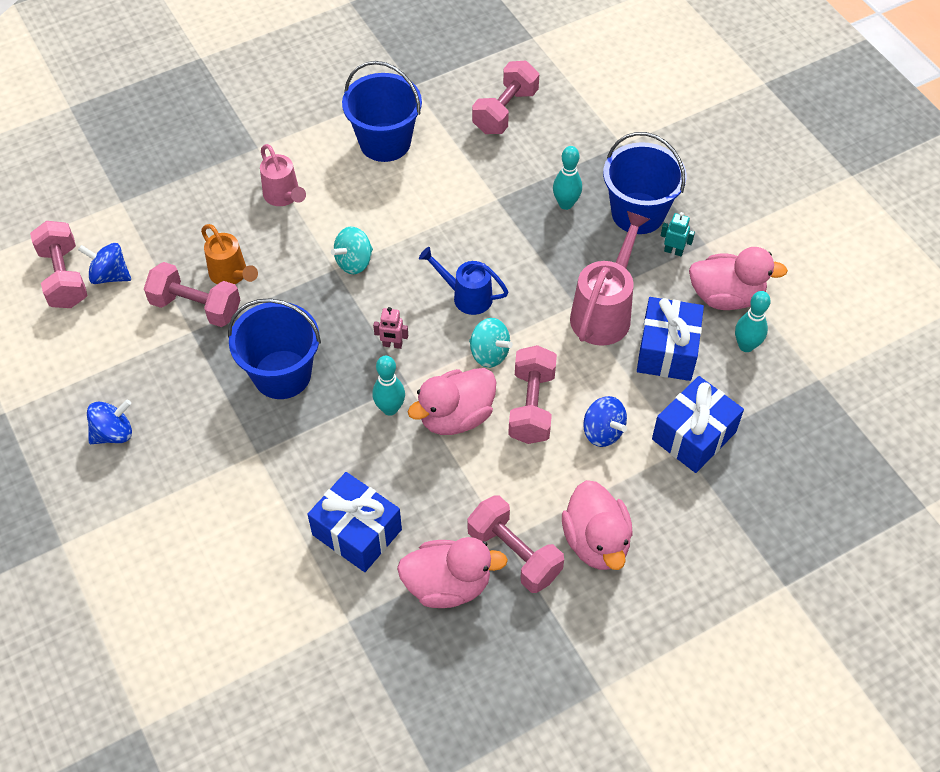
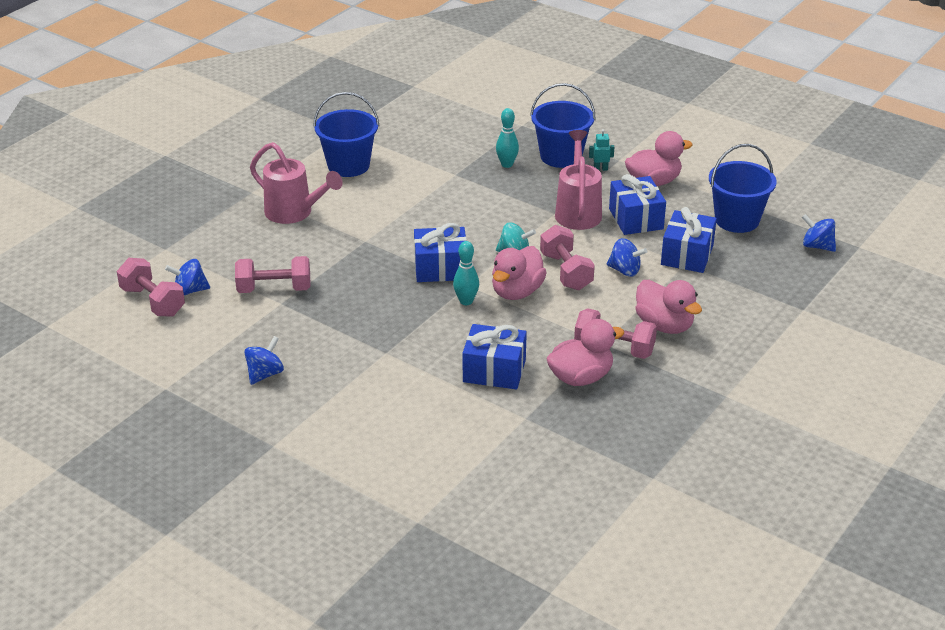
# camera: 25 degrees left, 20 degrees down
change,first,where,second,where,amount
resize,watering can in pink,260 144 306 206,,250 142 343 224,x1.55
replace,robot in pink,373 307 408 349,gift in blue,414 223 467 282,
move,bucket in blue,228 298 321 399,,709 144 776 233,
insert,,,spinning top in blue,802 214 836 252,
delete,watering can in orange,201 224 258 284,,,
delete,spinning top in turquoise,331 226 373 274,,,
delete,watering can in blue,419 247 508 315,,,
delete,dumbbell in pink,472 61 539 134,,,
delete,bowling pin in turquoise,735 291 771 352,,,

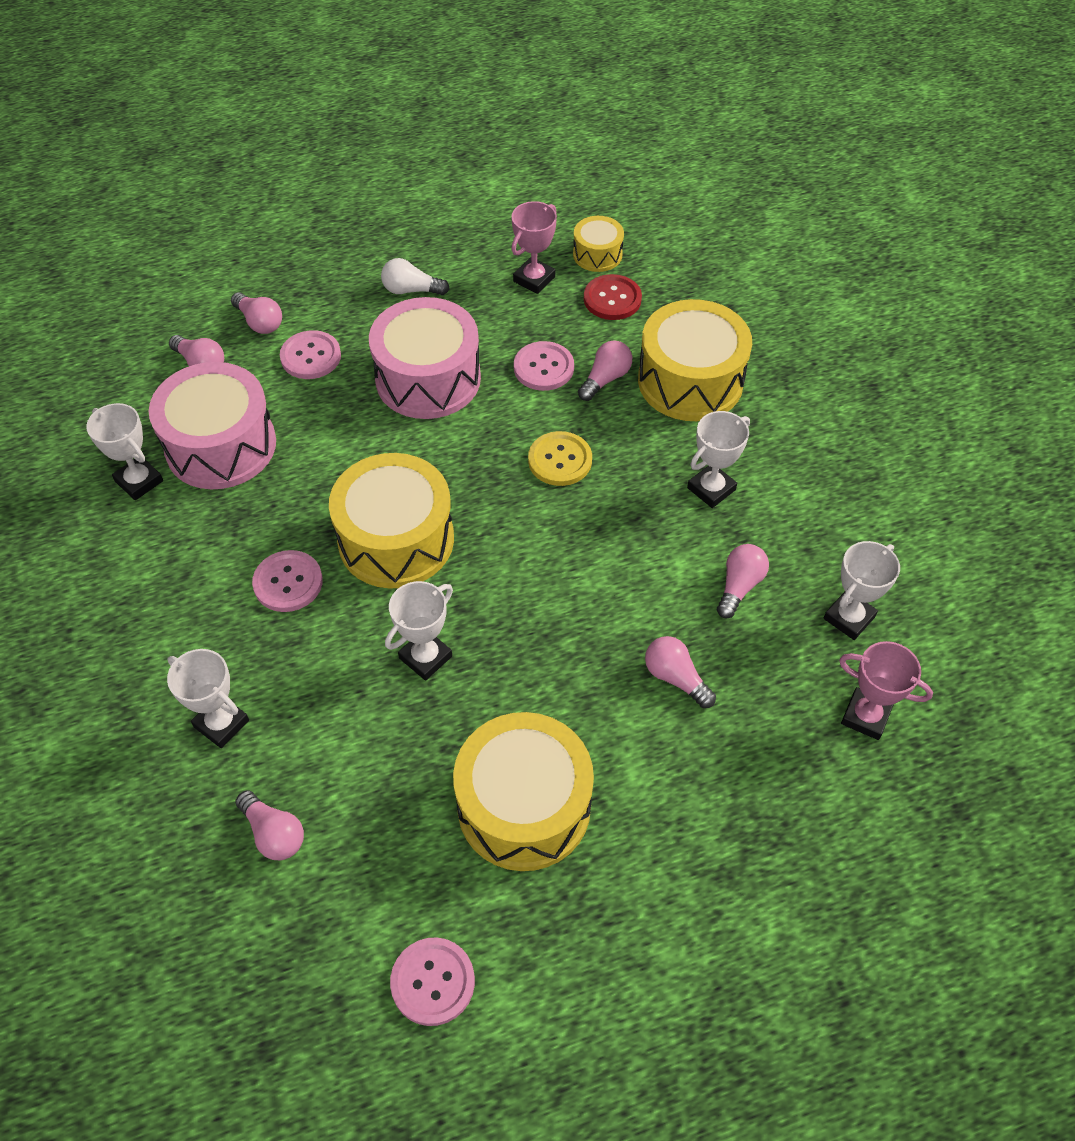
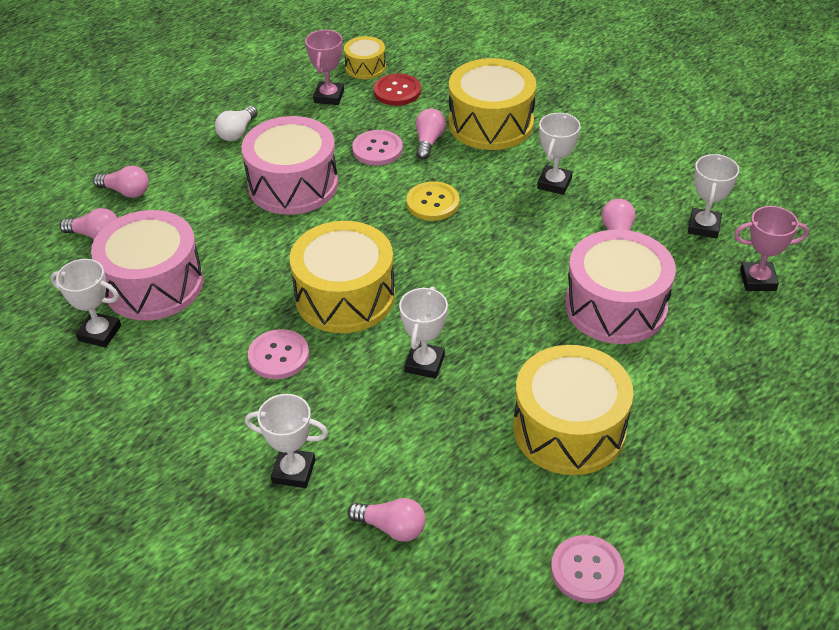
# camera: 25 degrees left, 10 degrees down
change,first,where,second,where,amount
rotate,light bulb in white,381 258 450 295,,215 106 258 141,45 degrees counterclockwise
replace,light bulb in pink,645 636 716 708,drum in pink,565 229 676 344,
delete,button in pink,280 330 341 379,,,

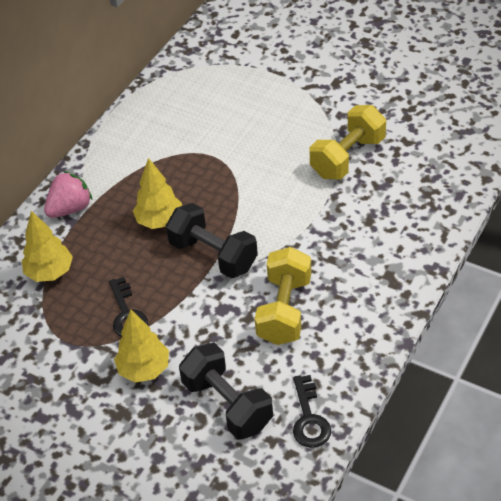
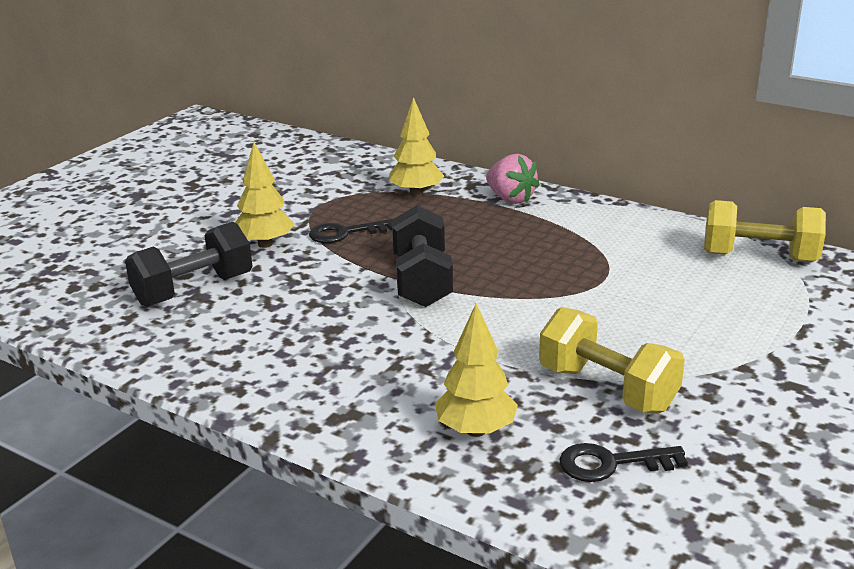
# camera: 90 degrees right, 20 degrees down
change,first,where,second,where,amount
rotate,dumbbell in black,166 203 258 278,,392 205 453 307,45 degrees counterclockwise
move,tree in yellow,133 158 182 229,,435 304 518 437,
move,key in black,293 375 331 448,,559 443 688 482,
move,dumbbell in yellow,255 247 311 345,,704 200 826 262,

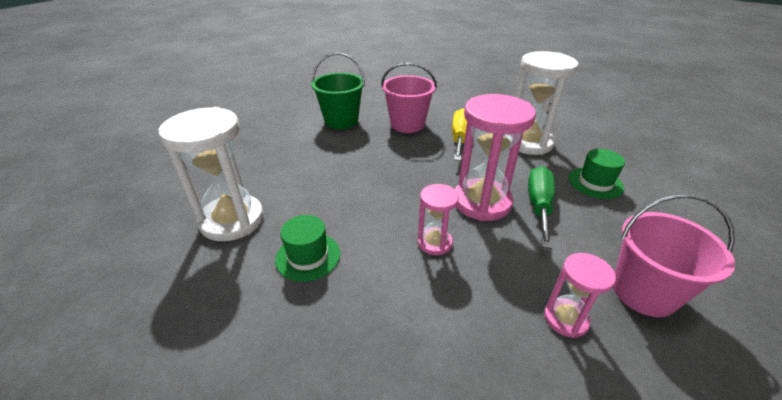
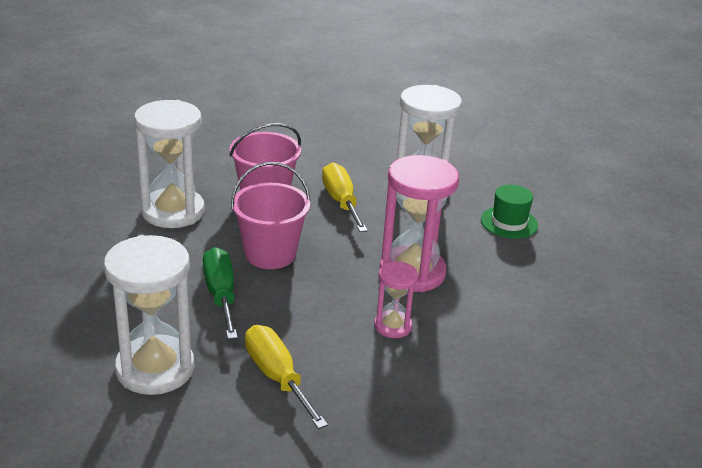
# camera: 30 degrees left, 5 degrees down
change,first,where,second,where,amount
replace,bucket in green,311 53 365 129,hourglass in white,134 100 205 228,
move,screwdriver in green,528 166 555 249,,203 247 238 339,
move,bucket in pink,613 194 735 317,,231 162 311 269,
replace,hat in green,275 215 340 282,screwdriver in yellow,245 325 328 429,
delete,hourglass in pink,544 253 616 338,,,

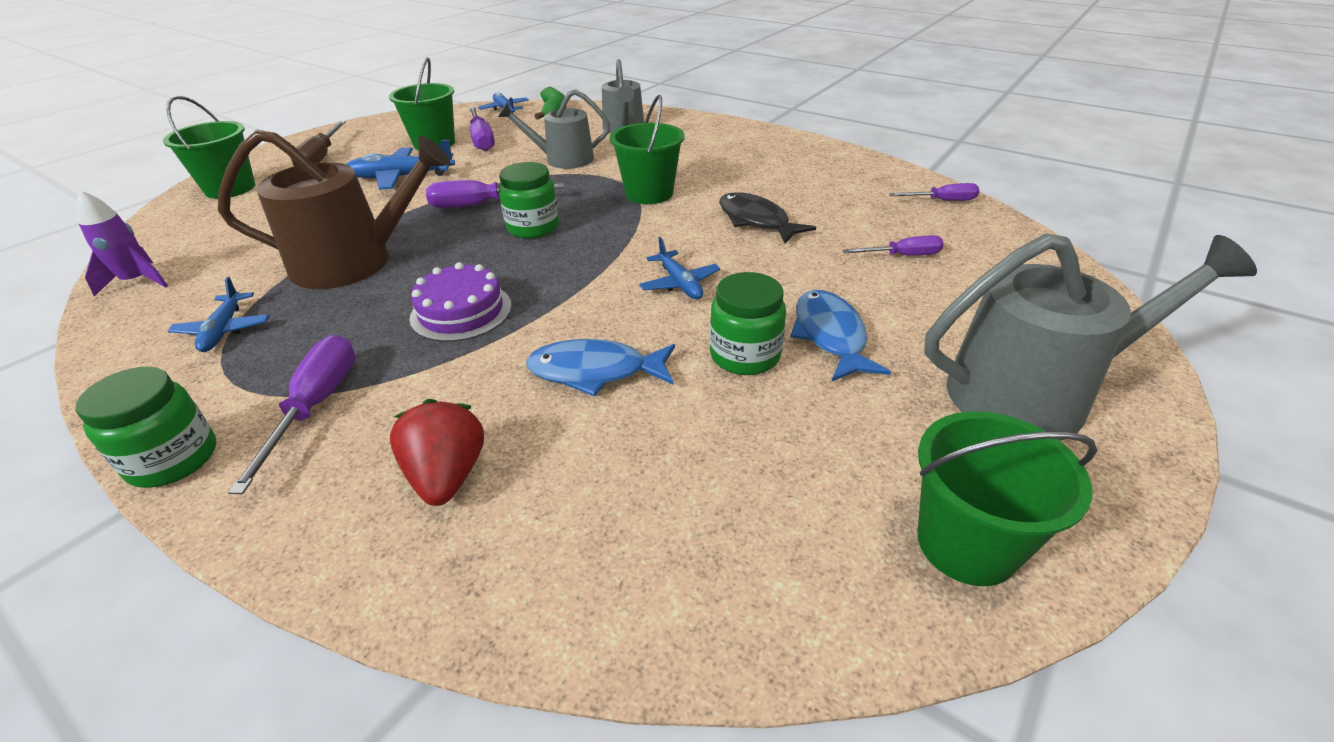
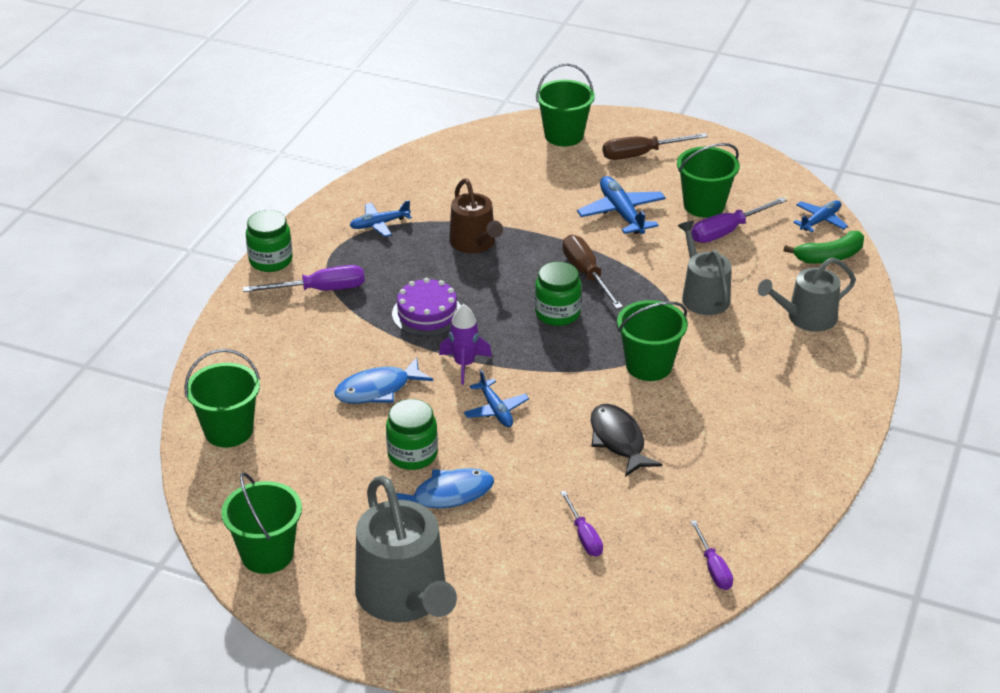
# camera: 75 degrees right, 0 degrees up
change,first,where,second,where,amount
insert,,,bucket in green,184 349 260 448,
rotate,fish in blue,526 339 675 396,,334 357 433 404,105 degrees counterclockwise
move,rocket in purple,76 191 168 296,,439 304 492 385,
resize,watering can in brown,218 130 450 289,,449 179 503 253,x0.64
rotate,plane in blue,639 237 721 299,,464 370 529 427,75 degrees counterclockwise
recolor,screwdriver in purple,426 180 564 208,screwdriver in brown,562 235 623 309,
rotate,fish in black,719 192 816 243,,591 404 662 477,60 degrees counterclockwise
delete,strawberry in red,390 399 484 506,,,

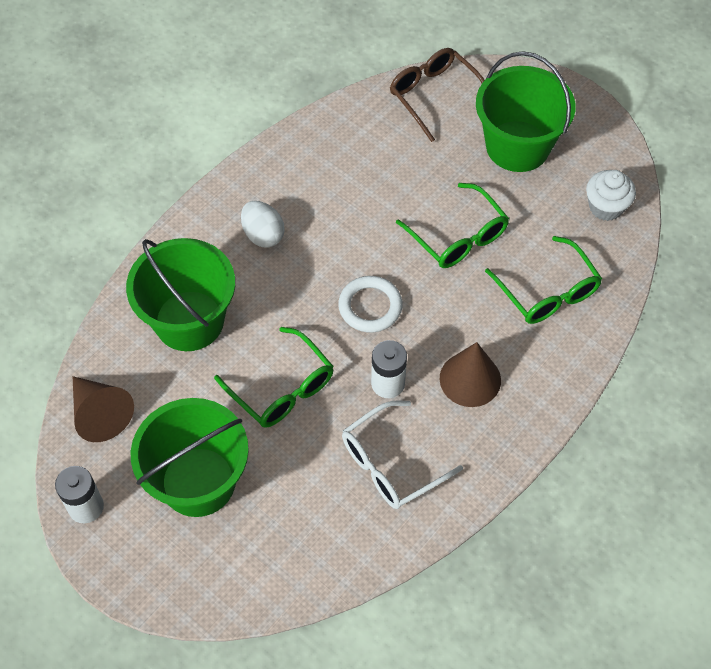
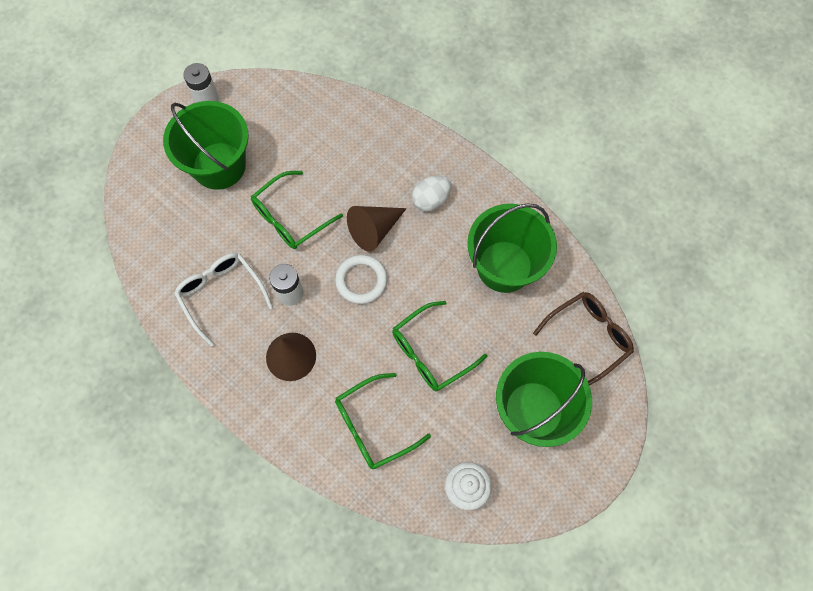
# camera: 90 degrees right, 10 degrees up
change,first,where,second,where,amount
move,cone in brown,73 376 134 442,,347 206 407 252,
move,bucket in green,126 238 235 351,,467 203 557 293,

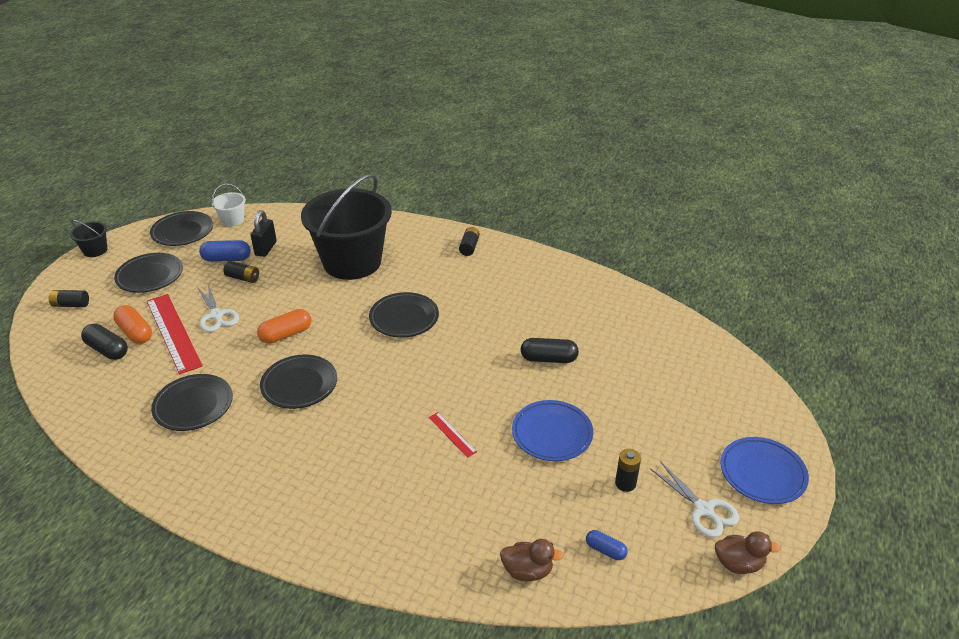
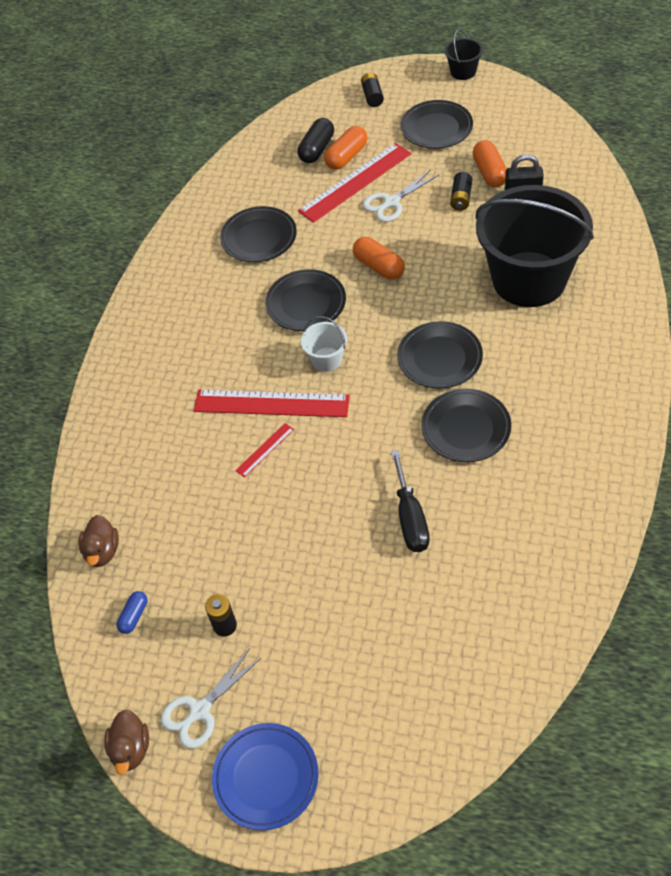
# camera: 85 degrees right, 15 degrees up
change,first,where,second,where,amount
insert,,,ruler in red,194 390 350 417,
move,bucket in white,212 184 246 226,,301 316 347 372,
replace,capsule in black,521 338 579 363,screwdriver in black,391 450 430 552,
move,plate in black,150 211 213 246,,421 389 511 462,
recolor,capsule in blue,199 240 251 262,capsule in orange,473 140 507 187,
delete,battery in black,459 227 480 256,,,
delete,plate in blue,512 400 593 461,,,

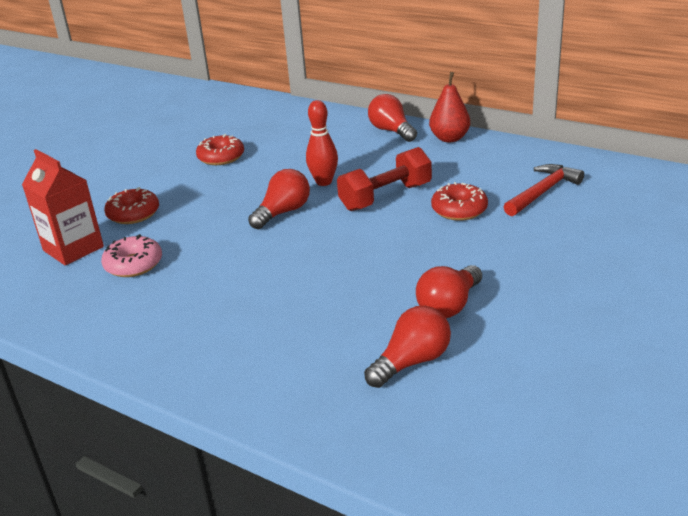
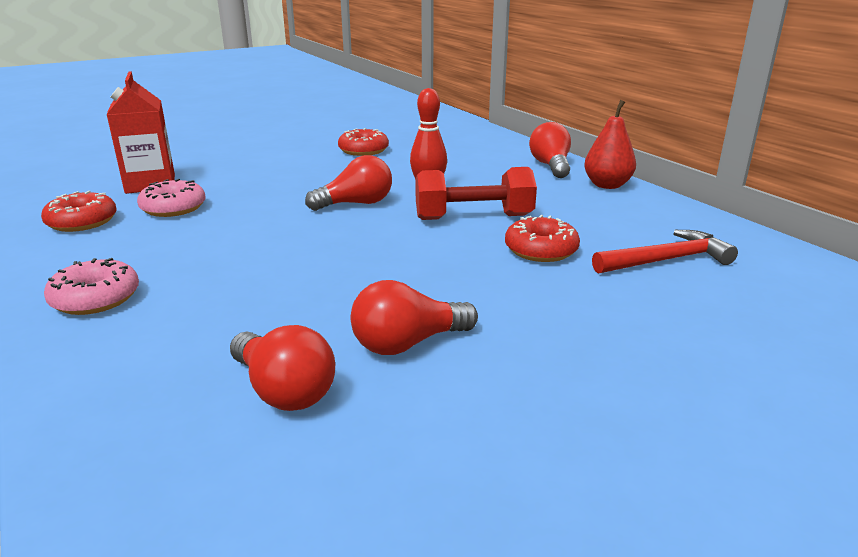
# camera: 25 degrees right, 5 degrees down
change,first,where,second,where,amount
move,donut in red,104 187 159 224,,41 191 116 232,
insert,,,donut in pink,44 258 139 315,
rotate,light bulb in red,364 306 451 388,,230 325 335 411,60 degrees clockwise

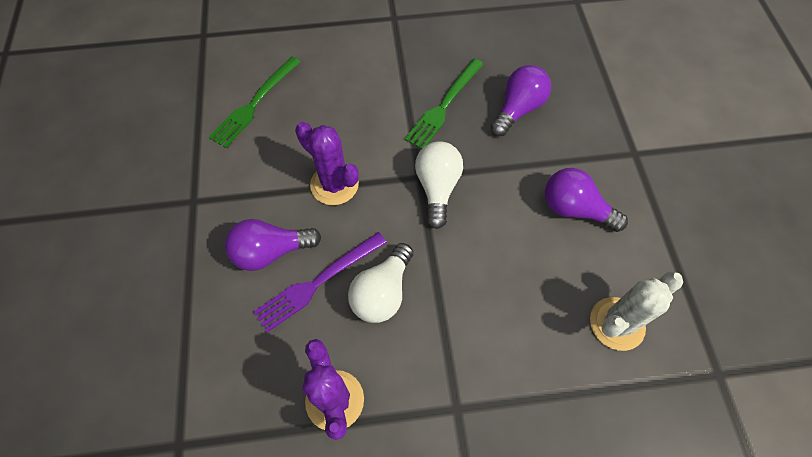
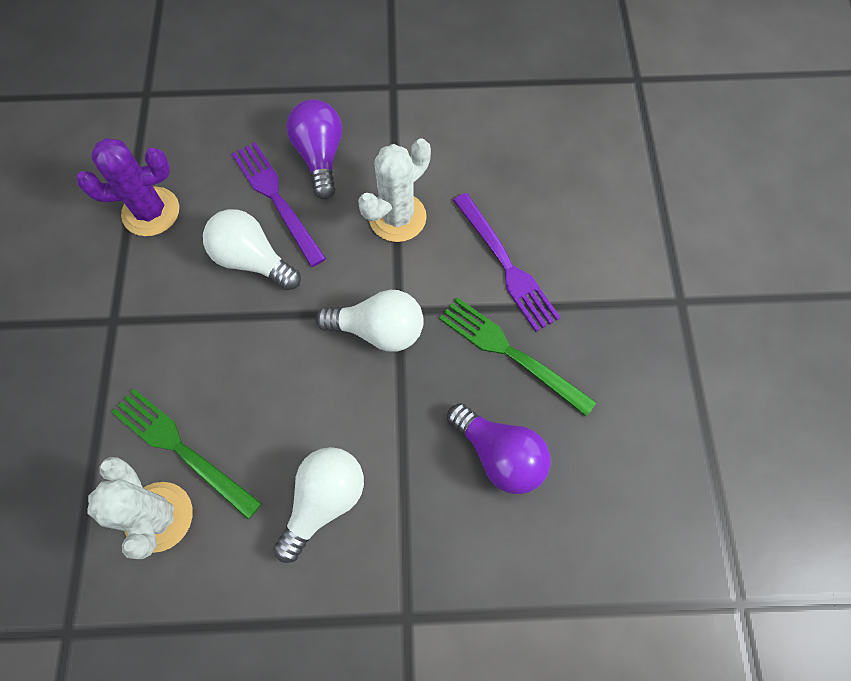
# camera: 95 degrees right, 5 degrees up
change,first,where,second,where,amount
move,fork in green,209 56 300 148,,112 389 262 520,
recolor,light bulb in purple,545 168 628 232,light bulb in white,273 447 364 563,
recolor,cactus in purple,295 122 359 205,cactus in white,358 138 431 242,
insert,,,fork in purple,453 193 561 332,

